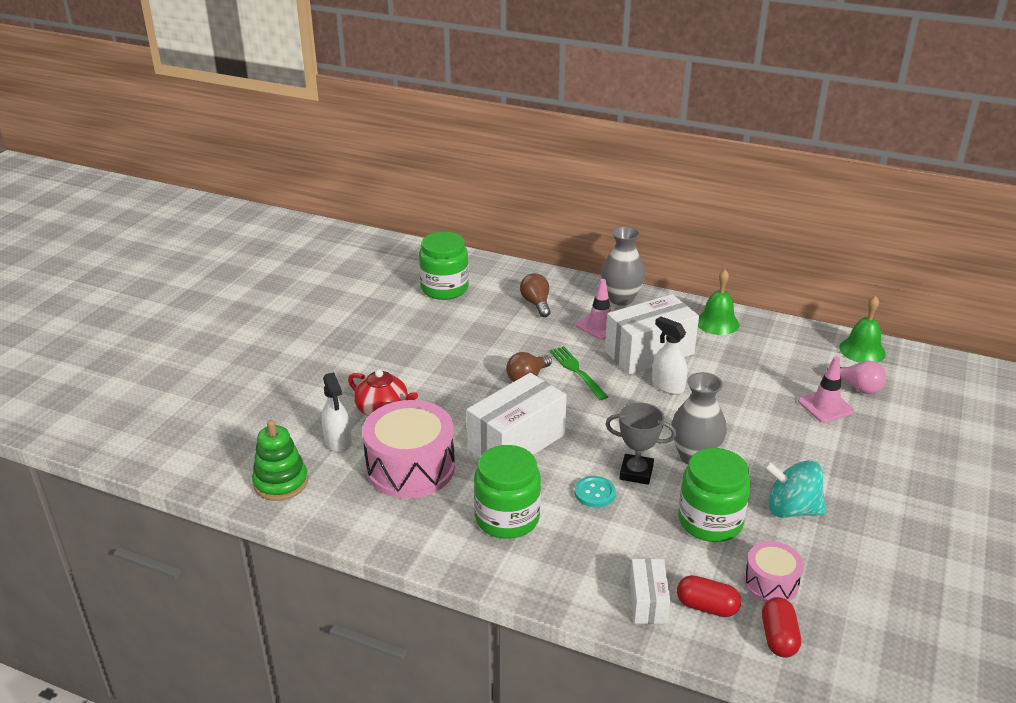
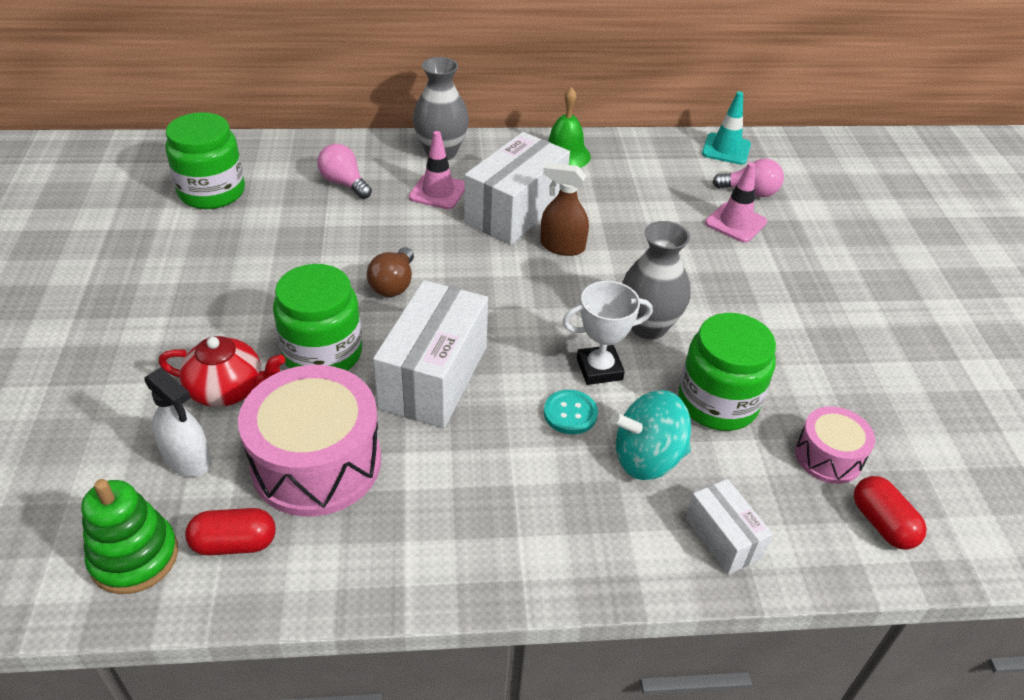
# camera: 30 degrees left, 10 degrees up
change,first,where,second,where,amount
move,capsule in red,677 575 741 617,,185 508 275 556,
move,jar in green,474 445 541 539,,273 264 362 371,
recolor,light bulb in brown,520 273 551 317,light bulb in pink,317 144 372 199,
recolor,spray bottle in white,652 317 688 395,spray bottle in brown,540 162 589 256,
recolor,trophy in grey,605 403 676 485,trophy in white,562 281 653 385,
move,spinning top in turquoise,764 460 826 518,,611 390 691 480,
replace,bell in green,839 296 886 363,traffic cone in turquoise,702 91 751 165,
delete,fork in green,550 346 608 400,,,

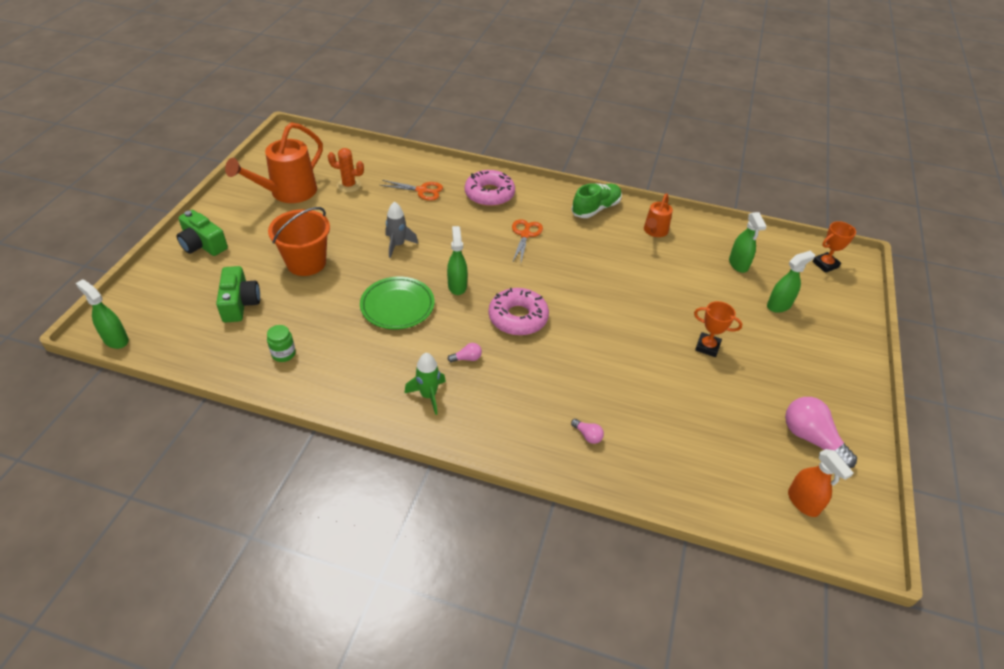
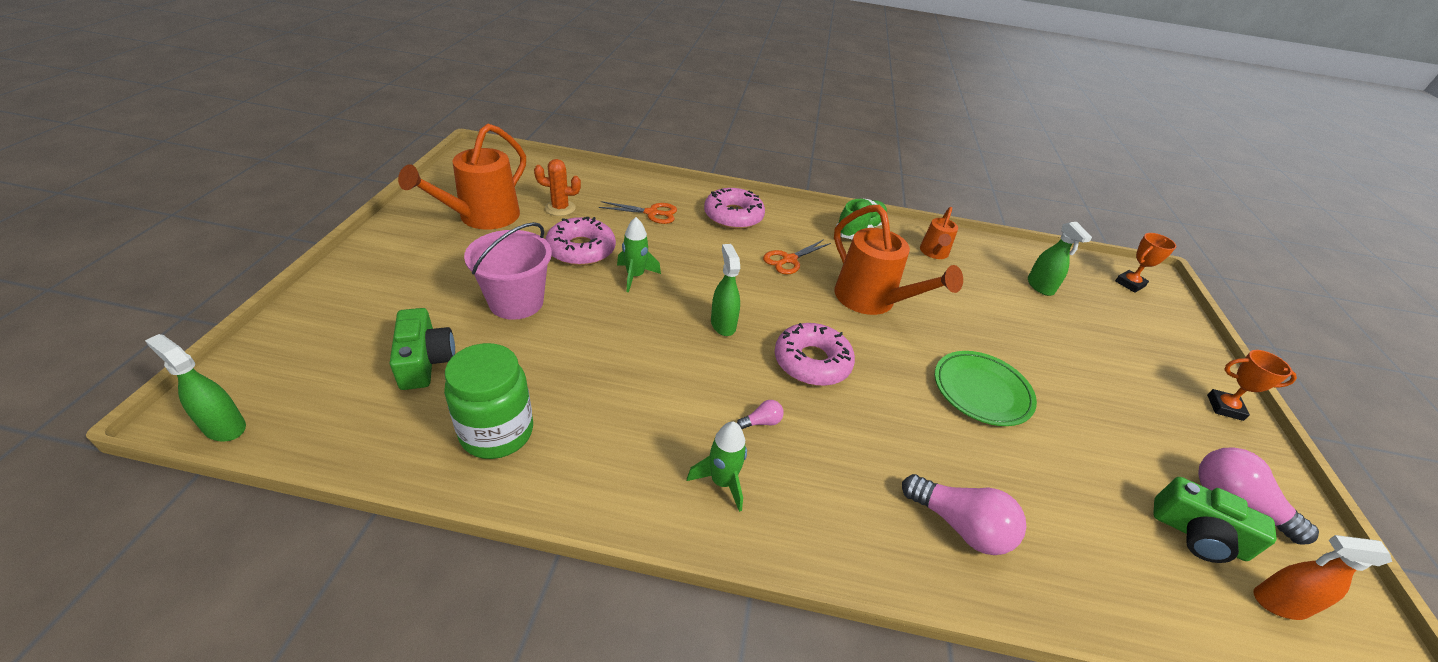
# camera: 10 degrees left, 5 degrees down
change,first,where,second,where,amount
resize,jar in green,267 325 296 362,,444 343 533 459,x2.01
recolor,bucket in orange,268 207 330 276,bucket in pink,464 222 552 320,
insert,,,donut in pink,545 217 616 266,
recolor,rocket in grey,386 201 418 258,rocket in green,617 217 661 292,
rotate,scissors in orange,512 219 543 262,,763 239 831 275,135 degrees counterclockwise
insert,,,watering can in orange,834 205 963 315,
resize,light bulb in pink,571 419 604 444,,902 474 1026 555,x2.16
move,plate in green,360 277 435 329,,935 351 1037 426,
move,camera in green,176 210 228 256,,1153 477 1277 563,
move,trophy in orange,694 301 742 357,,1207 350 1297 421,
rotate,spray bottle in orange,788 449 854 517,,1253 535 1392 620,135 degrees clockwise
delete,spray bottle in green,767 251 815 313,,,

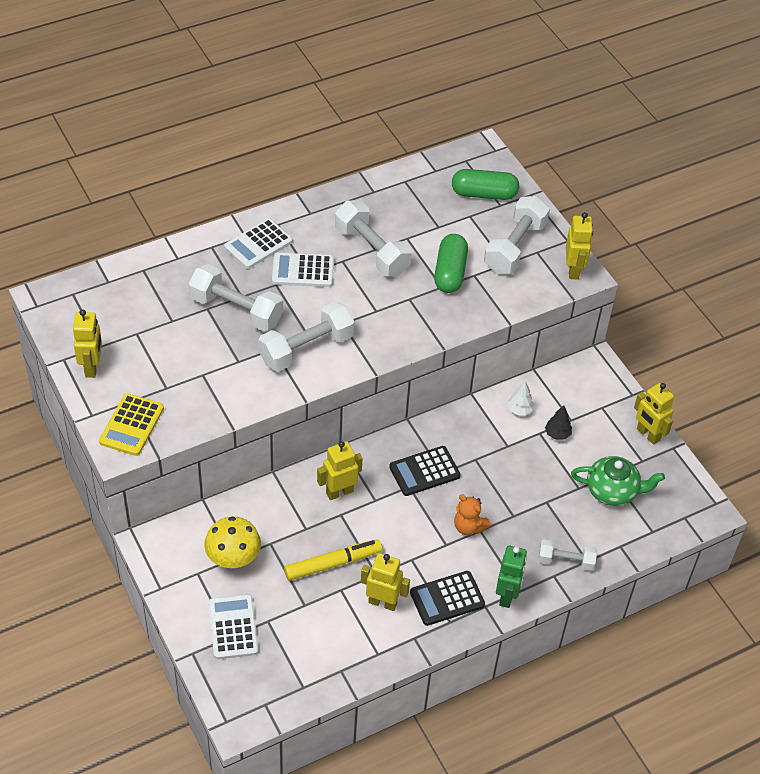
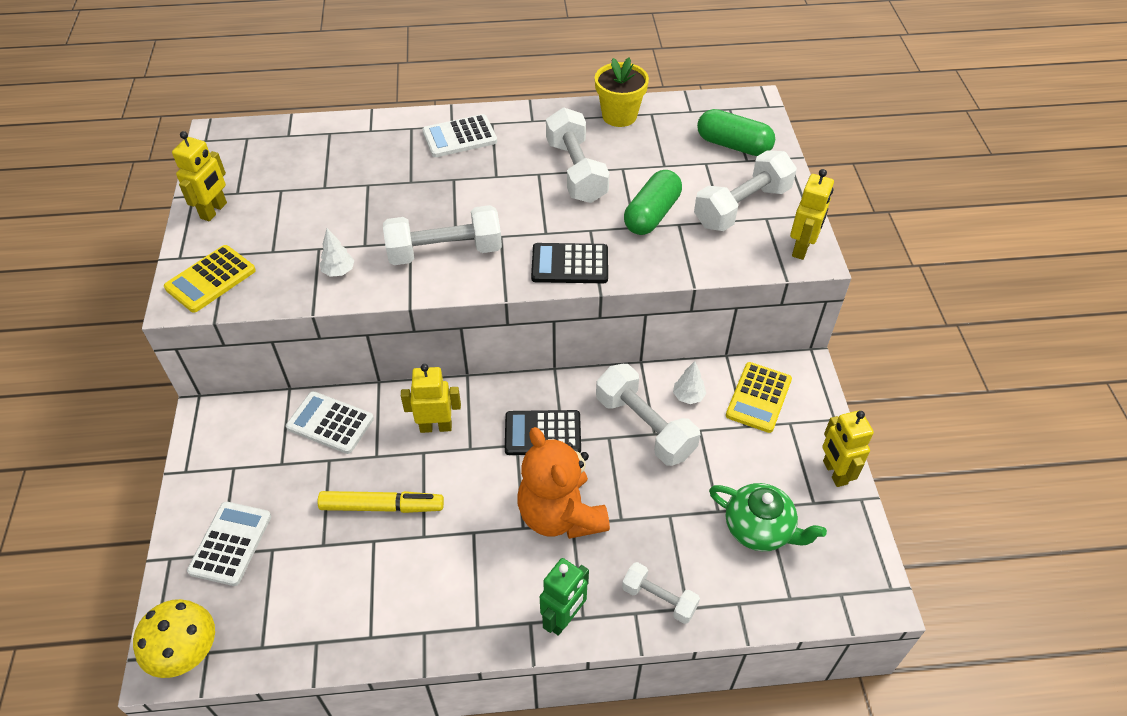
# camera: 25 degrees right, 0 degrees up
change,first,where,second,where,amount
move,mushroom in yellow,204 517 261 568,,133 599 215 678,
move,calculator in white,272 253 334 287,,286 391 374 454,
insert,,,tree in white,319 228 354 277,
resize,teddy bear in orange,454 494 491 535,,518 427 610 539,x1.96
move,calculator in black,410 571 485 626,,531 243 608 283,
insert,,,flower pot in yellow,595 58 649 127,
move,dumbbell in white,188 264 283 331,,596 364 700 466,
insert,,,calculator in yellow,726 362 792 433,
delete,robot in yellow,361 553 410 611,,,
delete,tree in black,545 405 572 440,,,

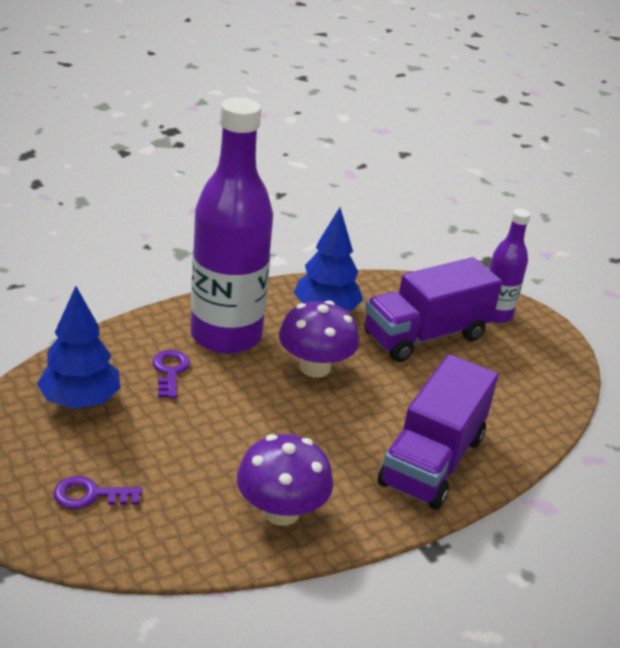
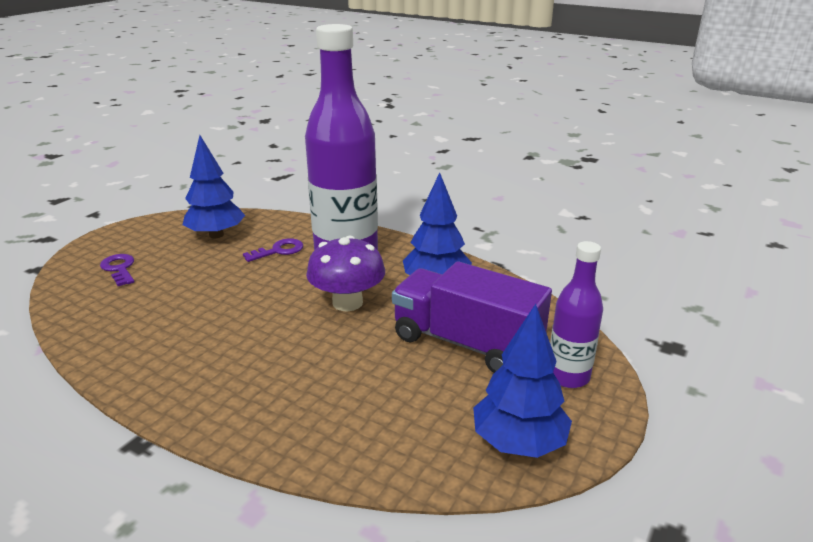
# camera: 65 degrees right, 5 degrees down
change,first,where,second,where,amount
insert,,,tree in blue,473 304 572 458,
delete,mushroom in purple,237 434 333 526,,,
delete,truck in purple,378 354 498 509,,,

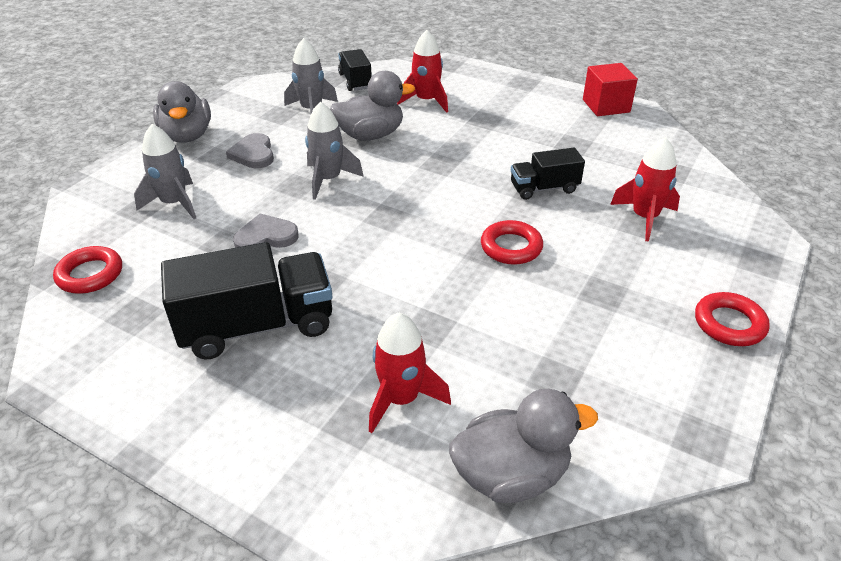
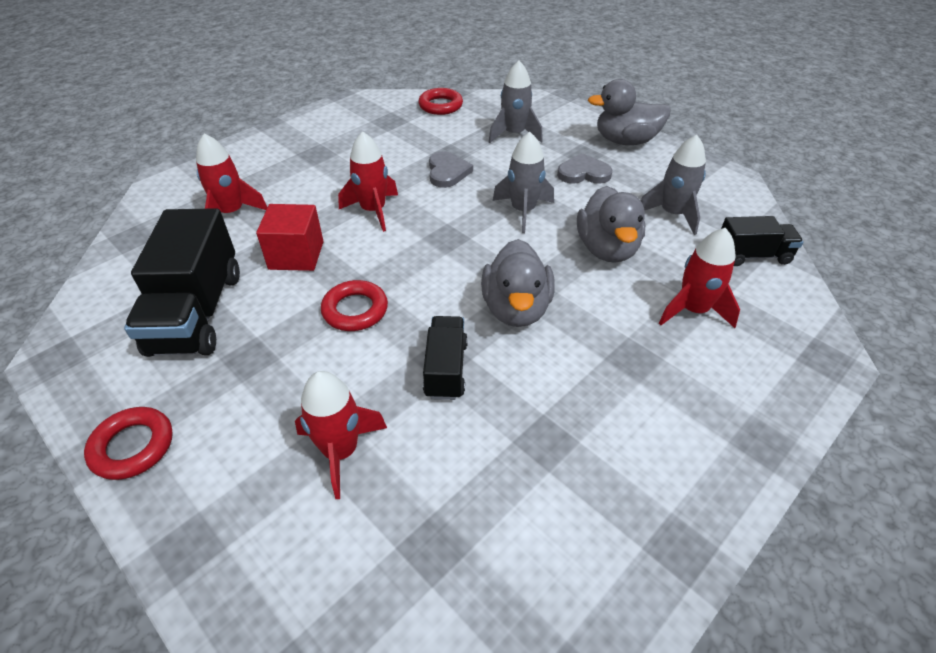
# camera: 105 degrees right, 5 degrees up
change,first,where,second,where,amount
move,truck in black,161 242 333 360,,124 208 240 357,
move,cube in red,583 63 638 116,,256 204 323 271,
insert,,,rocket in red,338 131 398 232,
move,duck in grey,449 389 598 503,,481 239 554 327,

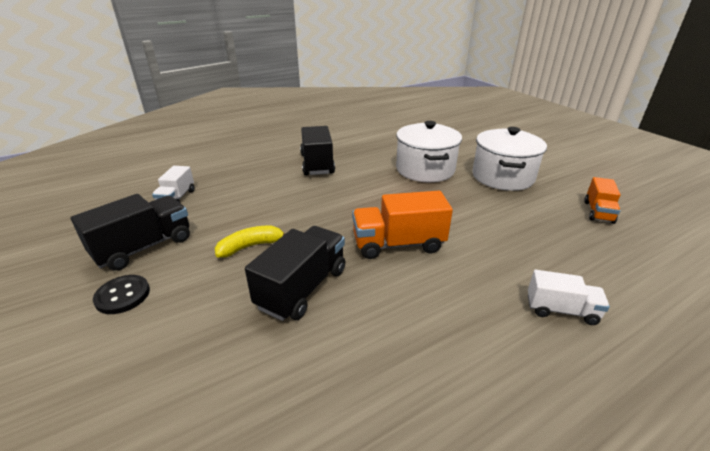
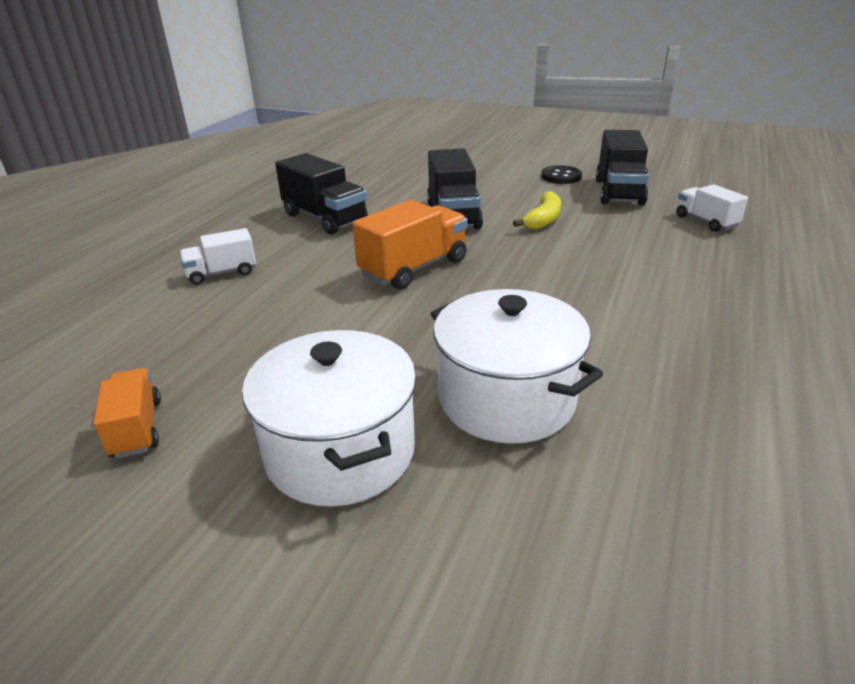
# camera: 145 degrees right, 0 degrees up
change,first,where,second,where,amount
move,truck in black,300 126 335 175,,275 153 368 235,

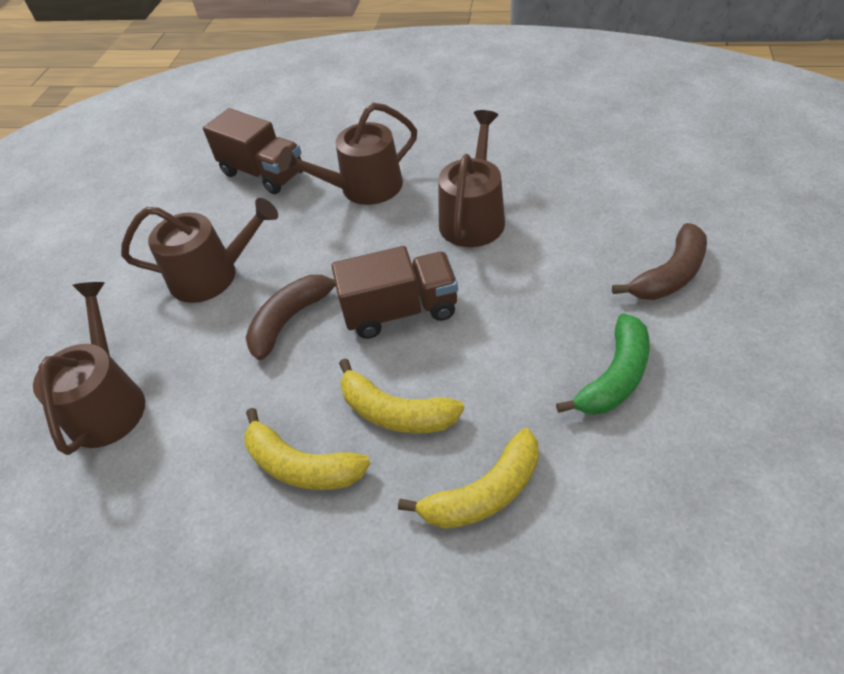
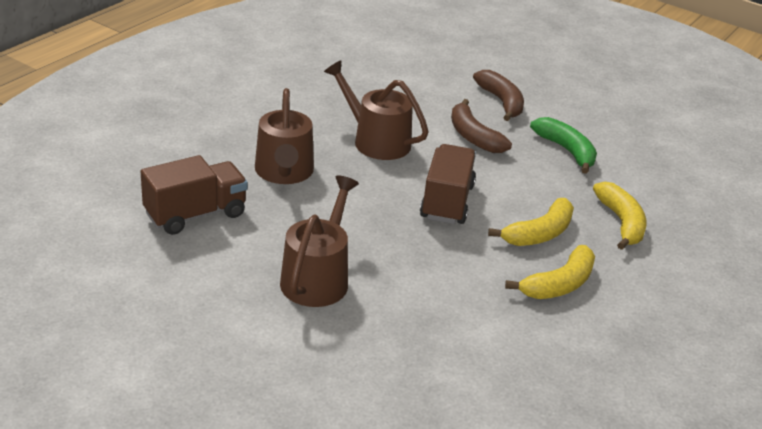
# camera: 75 degrees left, 15 degrees down
change,first,where,second,where,amount
move,banana in brown,246 275 336 360,,451 99 512 153,
delete,watering can in brown,33 282 145 455,,,

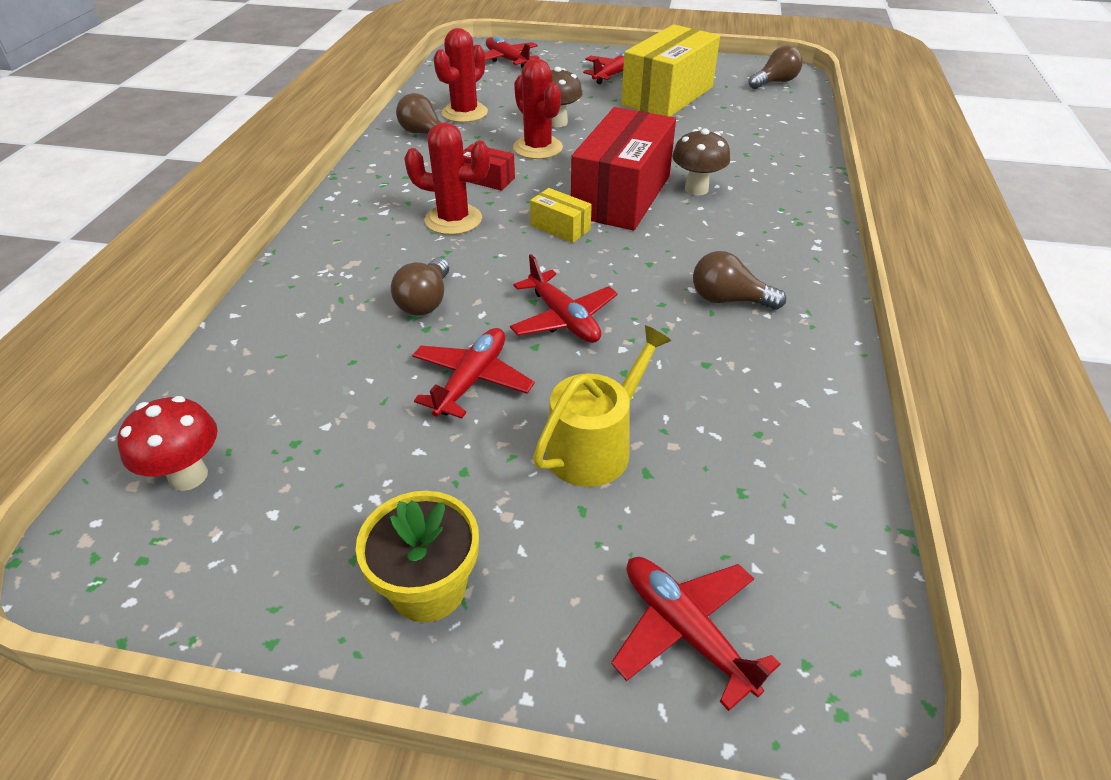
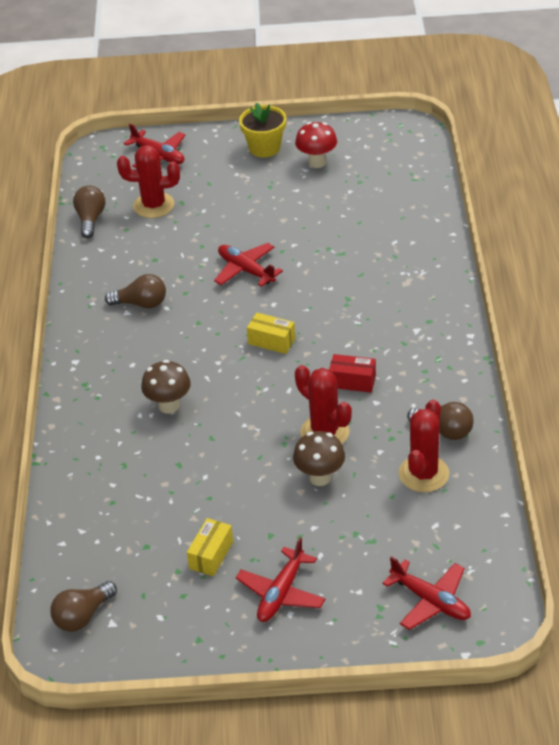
# camera: 170 degrees right, 0 degrees up
change,first,where,second,where,amount
move,light bulb in brown,391 258 449 316,,73 186 105 238,
move,cactus in red,404 122 490 235,,117 145 180 218,
resize,box in yellow,621 24 720 117,,187 518 233 576,x0.44
move,mushroom in red,117 396 218 491,,295 122 337 168,
delete,plane in red,412 328 535 419,,,
delete,watering can in yellow,533 325 672 487,,,
delete,box in red,571 107 676 230,,,

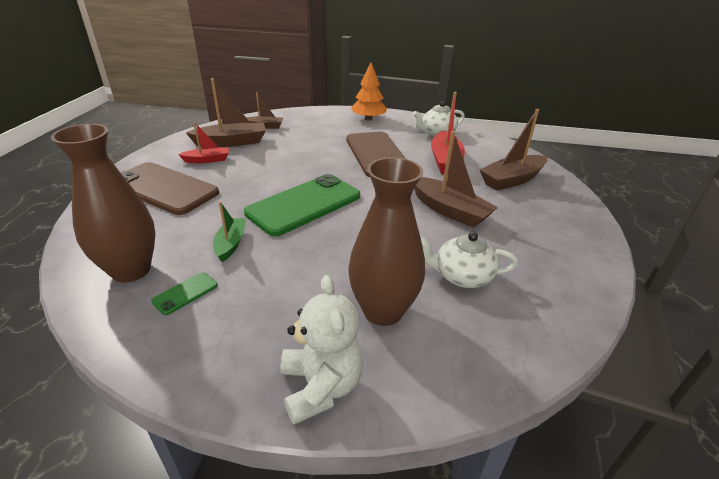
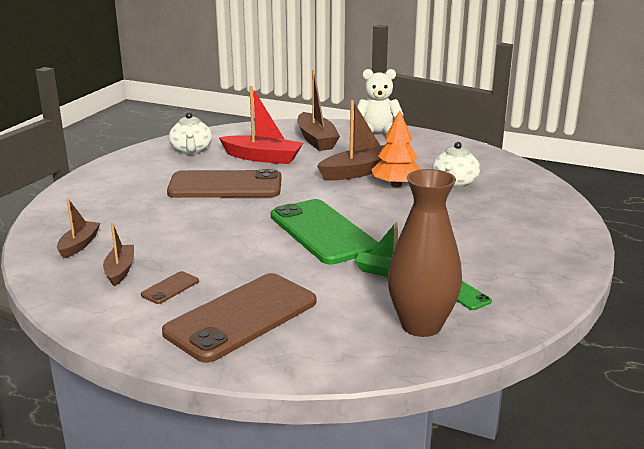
# camera: 75 degrees left, 10 degrees down
change,first,where,second,where,amount
resize,boat in brown,186 78 266 147,,103 222 134 286,x0.59
replace,boat in red,178 122 229 163,phone in brown,141 271 199 304,
move,teddy bear in white,281 275 364 425,,357 69 403 135,
move,tree in orange,351 63 387 121,,371 110 422 187,
delete,vase in brown,348 157 425 326,,,

